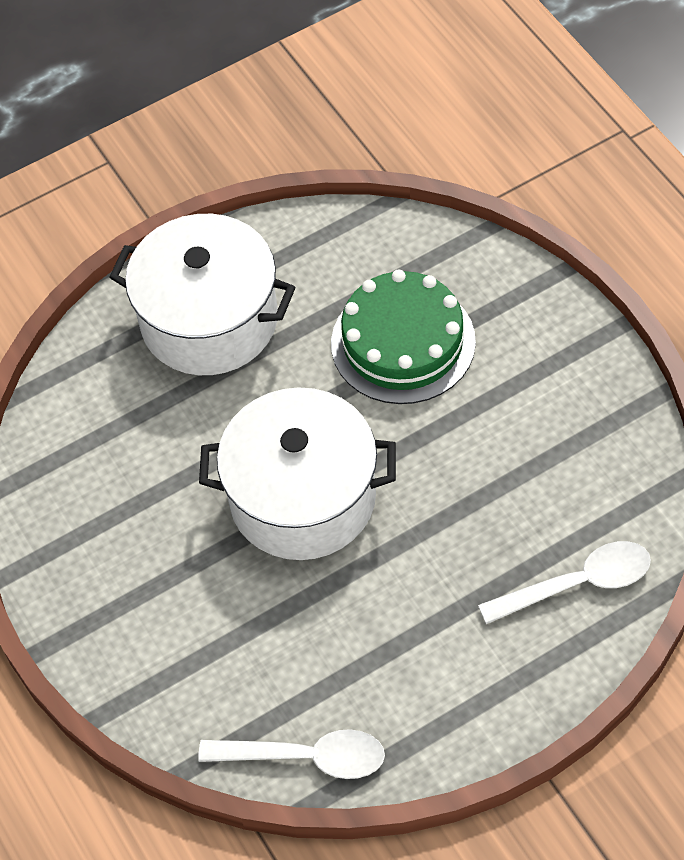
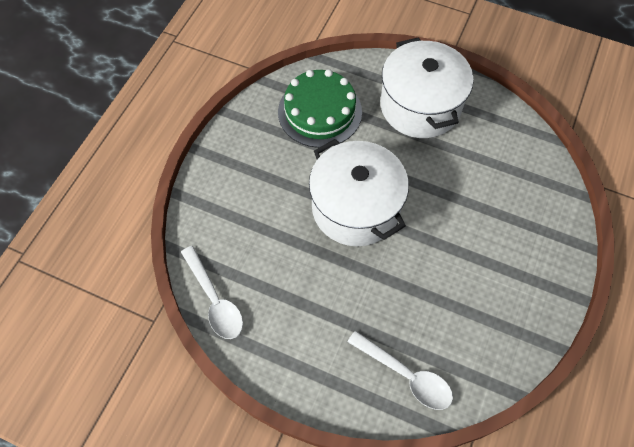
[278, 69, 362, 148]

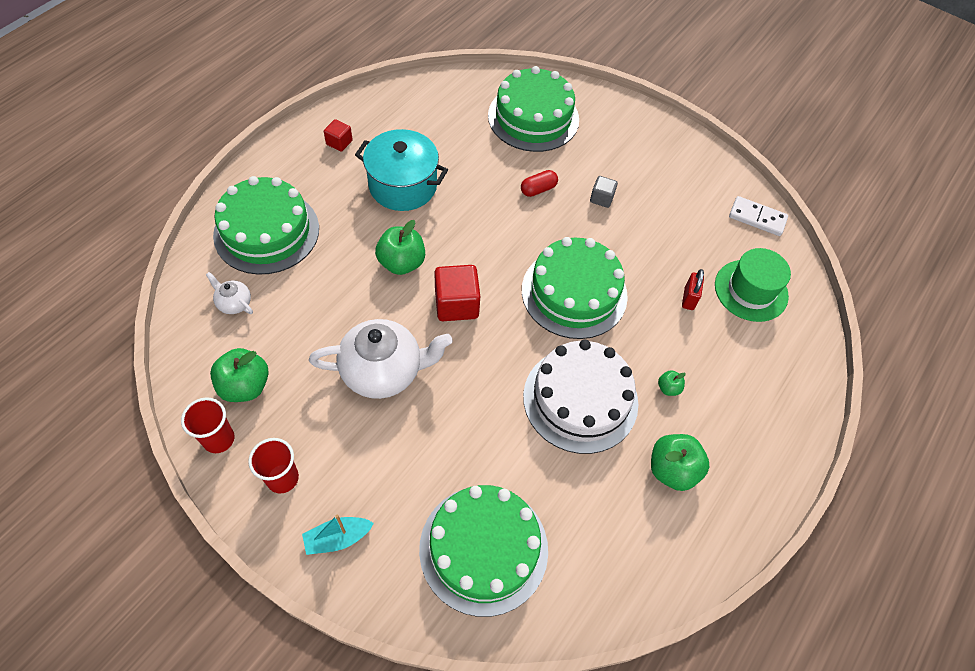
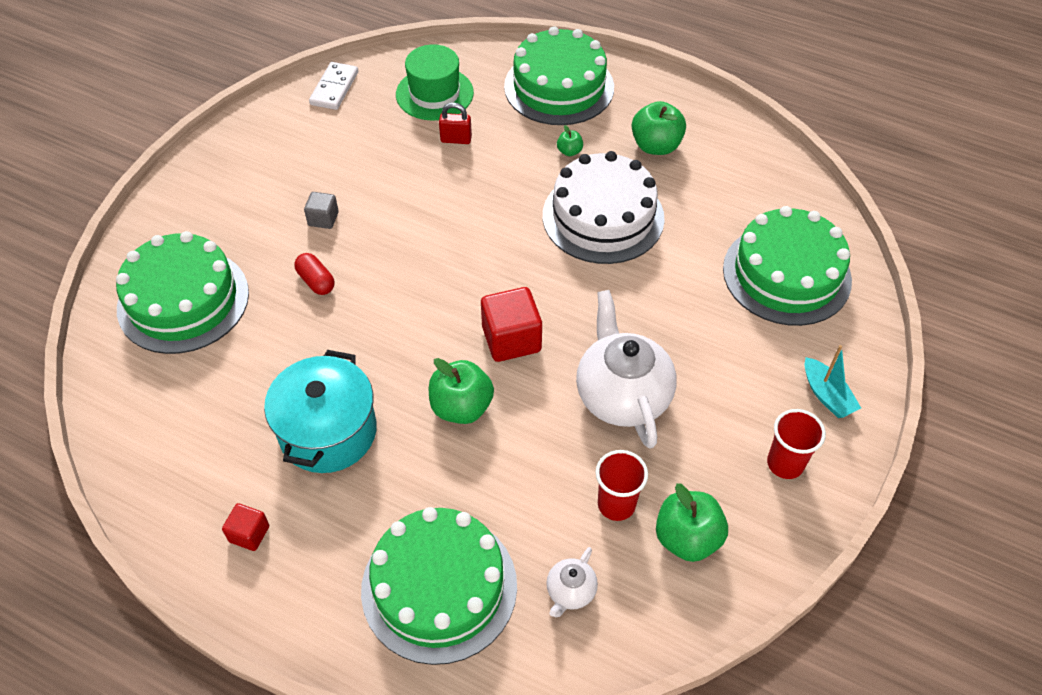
[504, 26, 614, 125]
[596, 450, 648, 521]

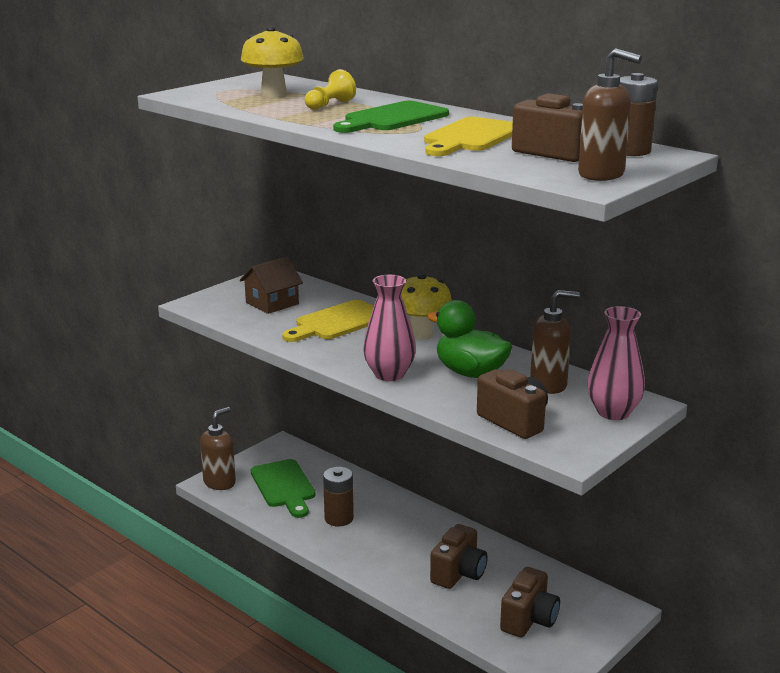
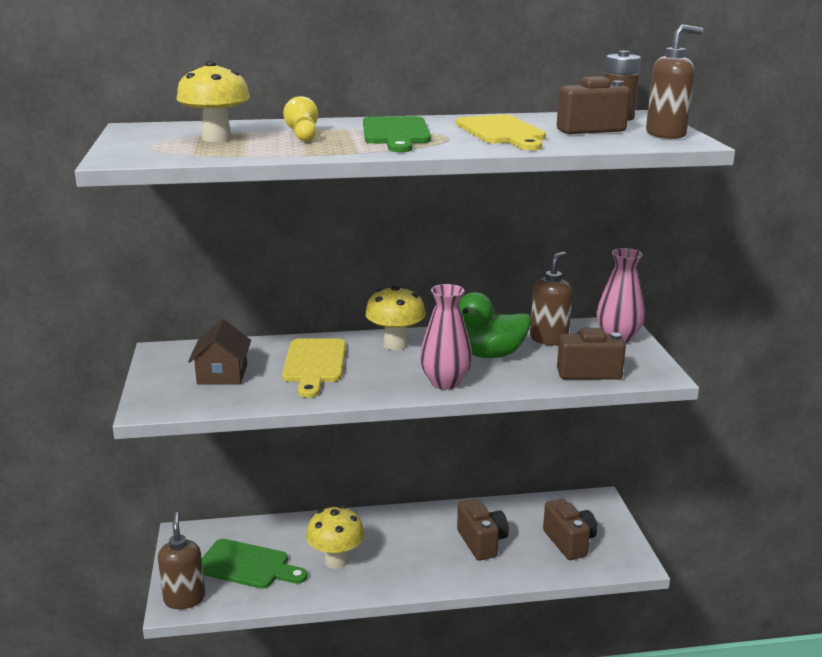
[306, 506, 365, 569]

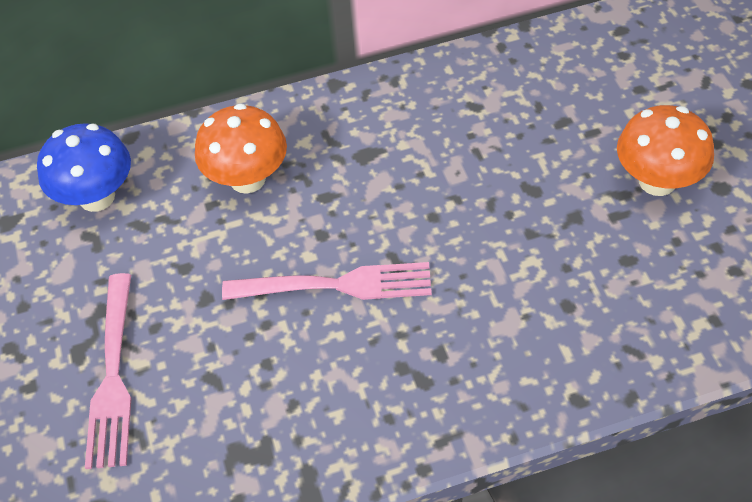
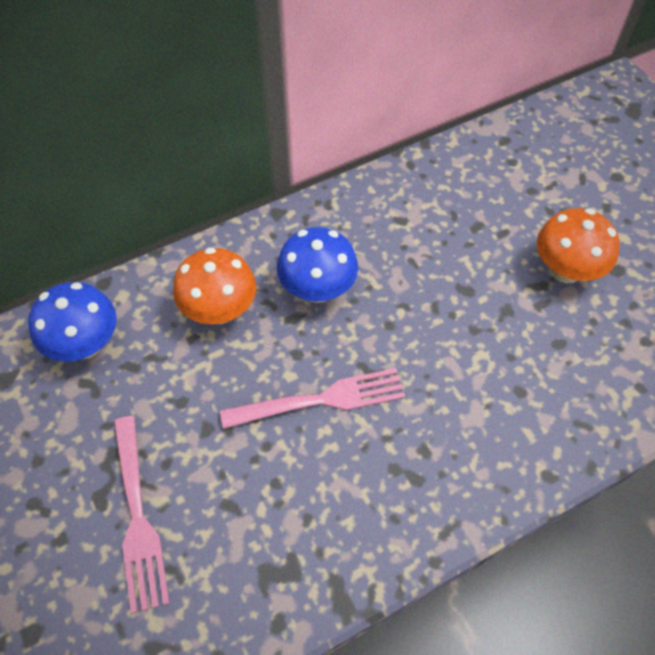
[277, 227, 358, 303]

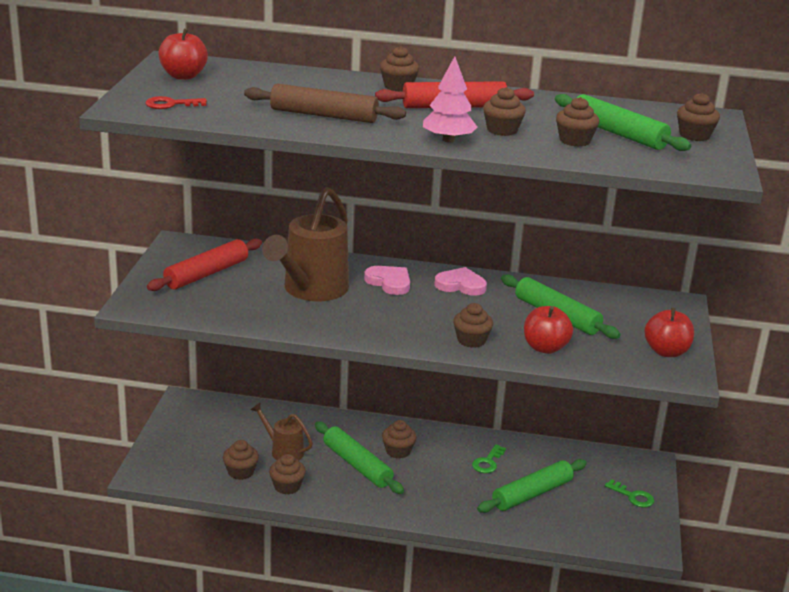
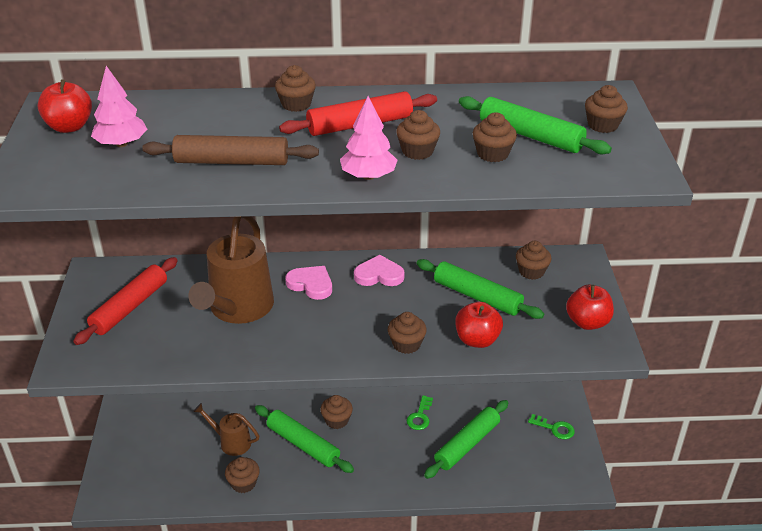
[145, 96, 207, 109] (first image)
[516, 241, 551, 280]
[91, 66, 147, 147]

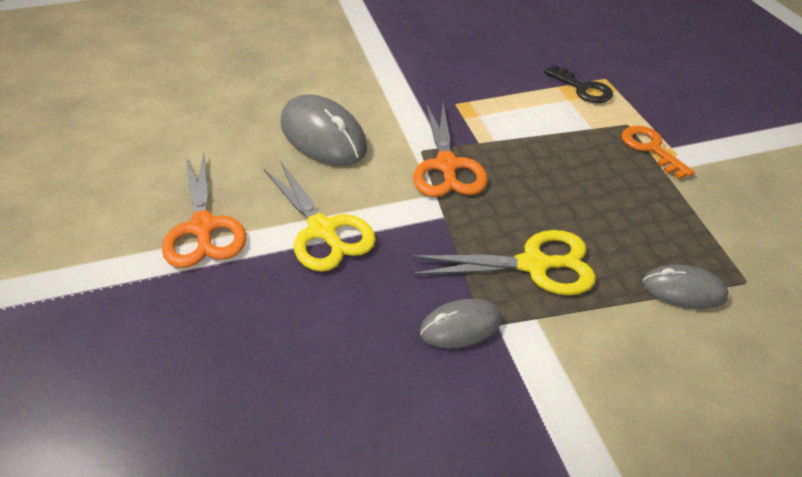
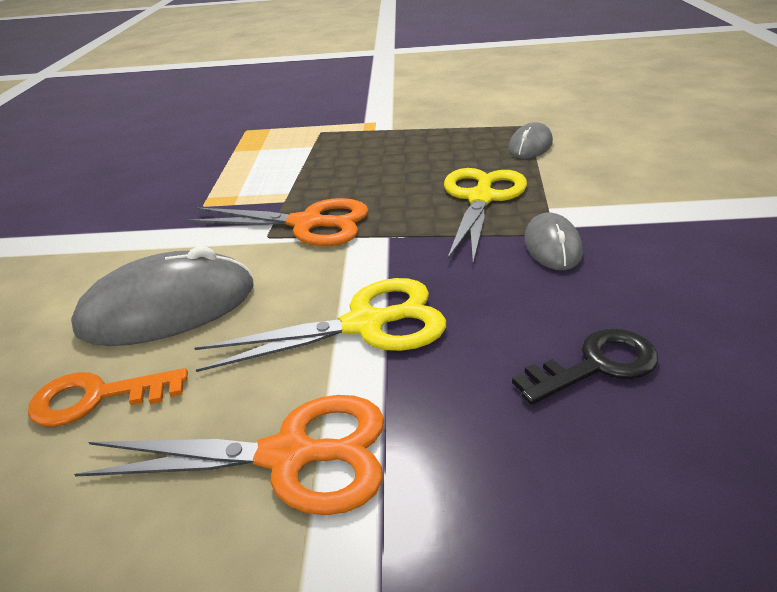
[512, 328, 659, 405]
[28, 368, 188, 427]

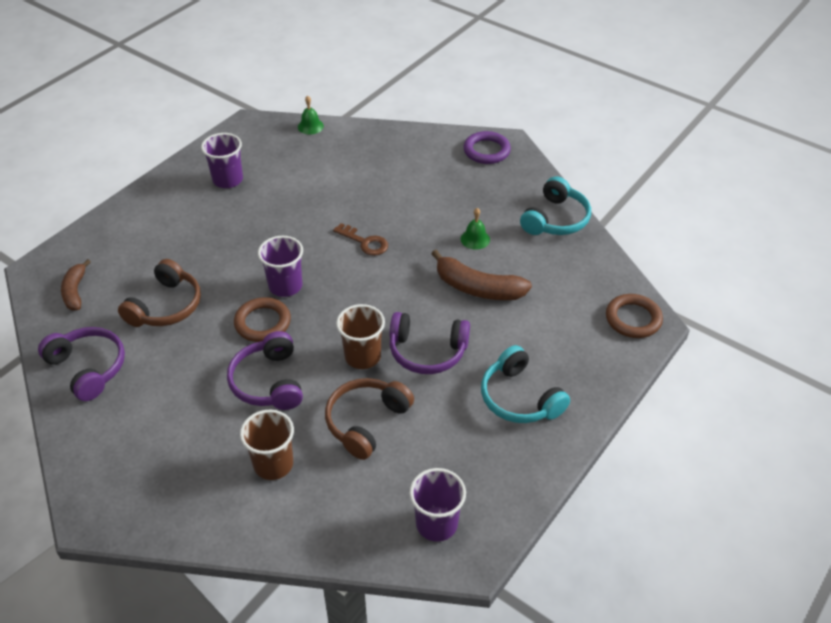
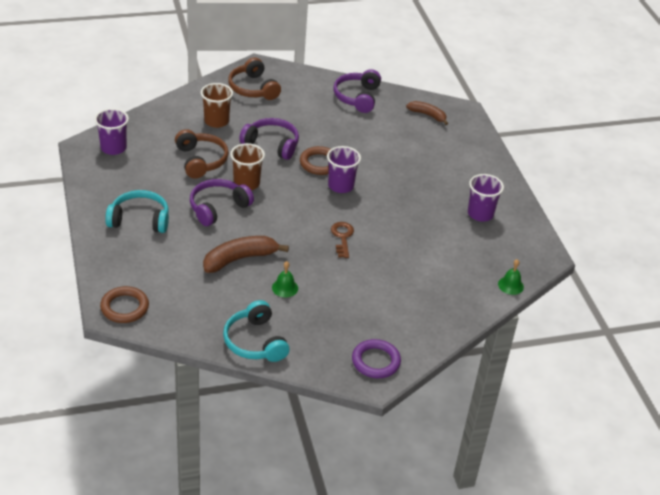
[331, 222, 354, 258]
[228, 57, 281, 100]
[333, 69, 381, 113]

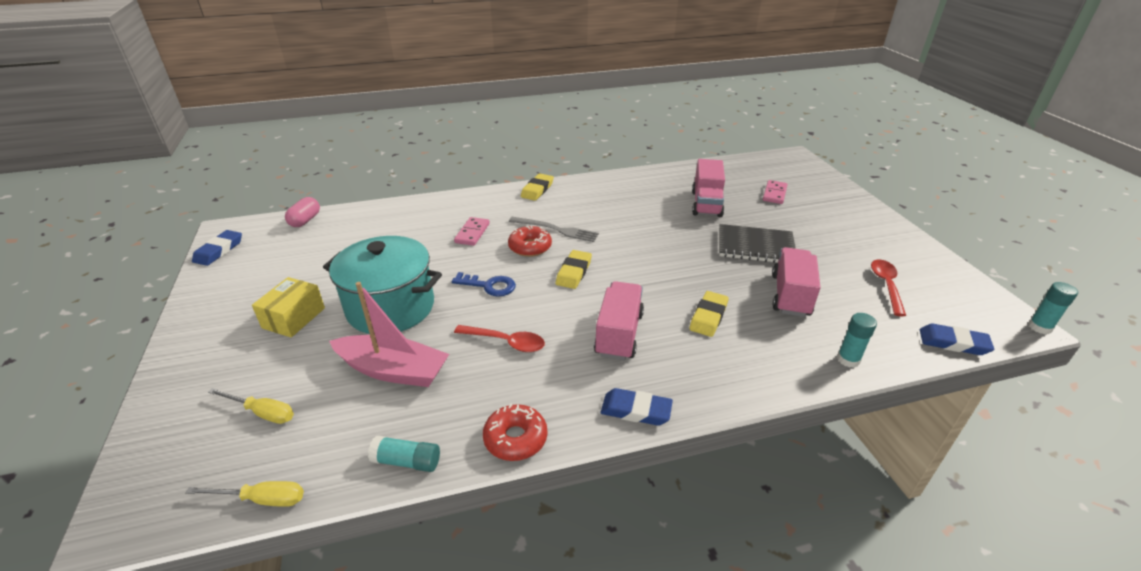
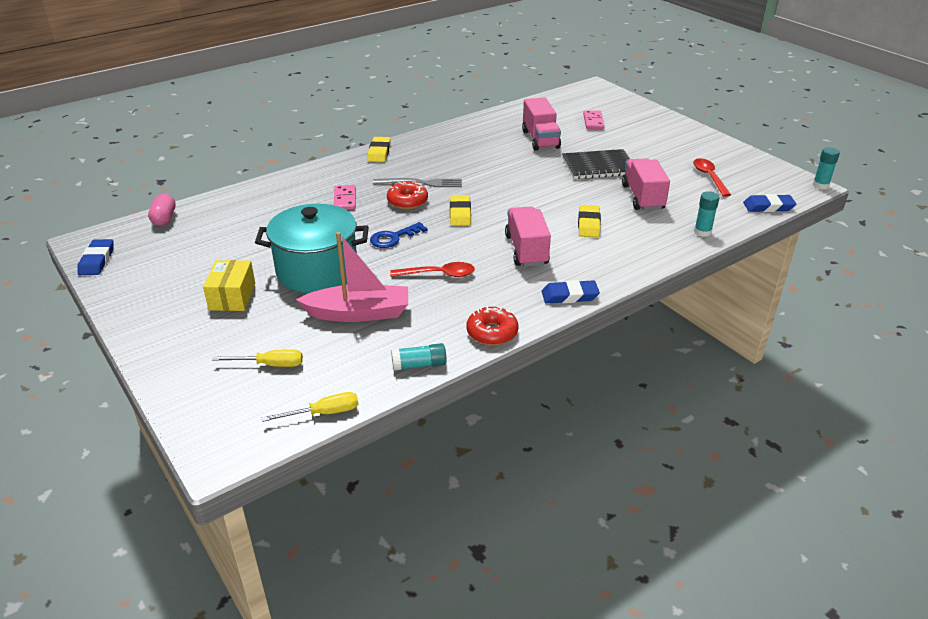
[370, 222, 427, 248]

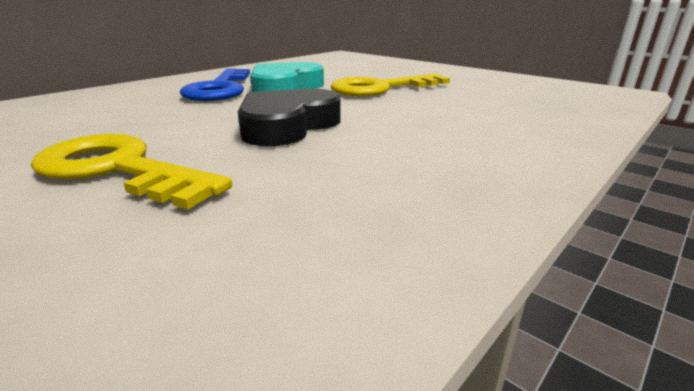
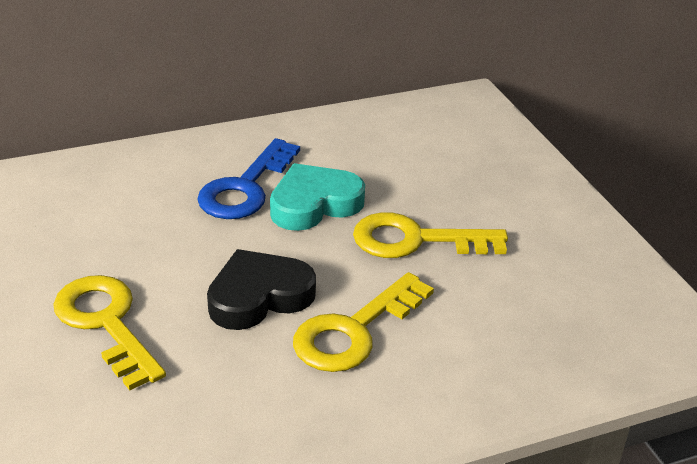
[293, 272, 434, 372]

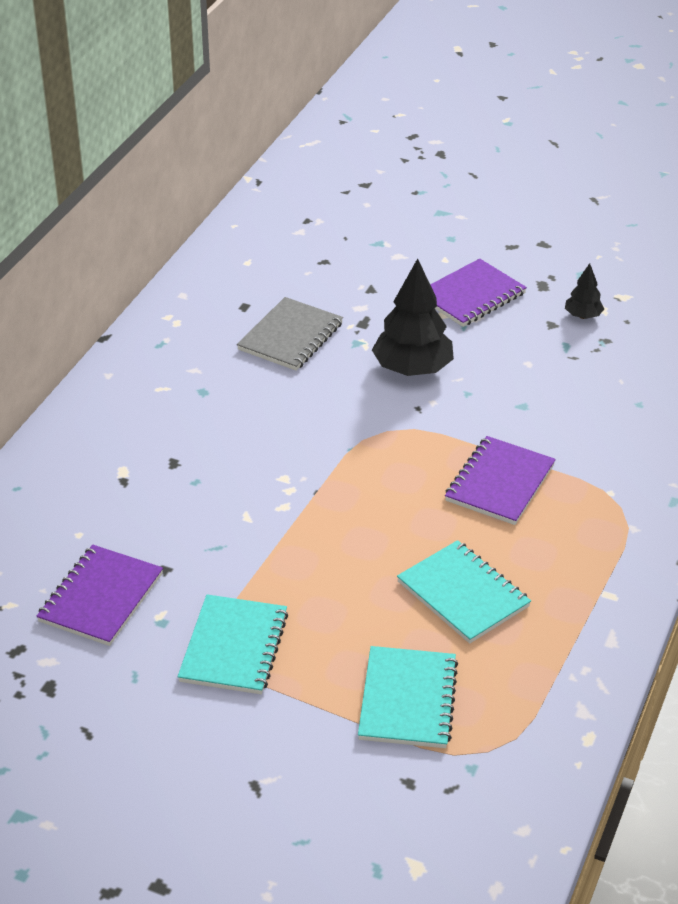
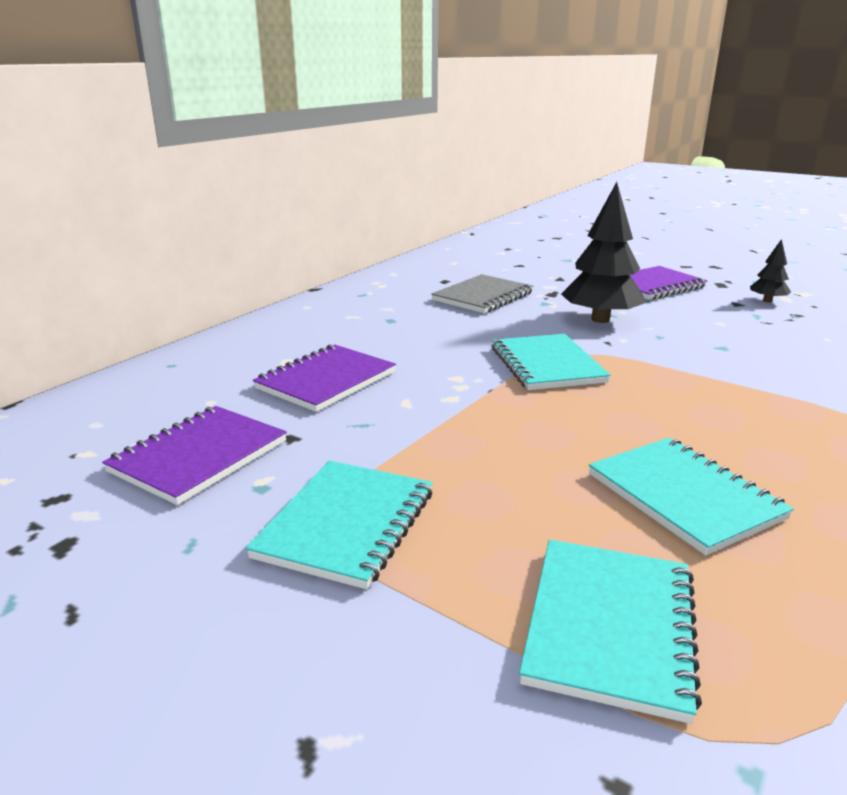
[253, 344, 396, 412]
[492, 334, 611, 390]

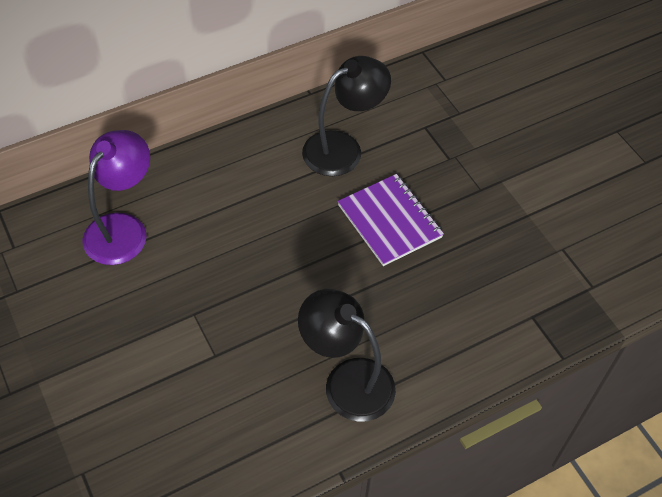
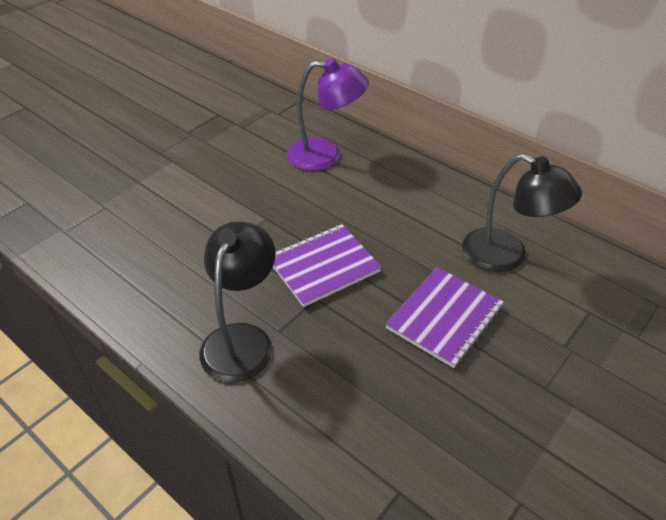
[273, 224, 382, 307]

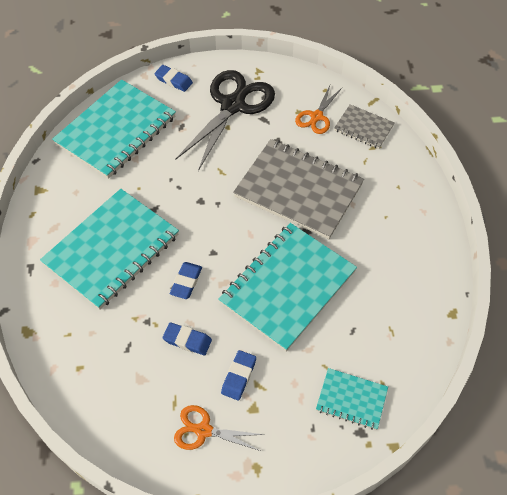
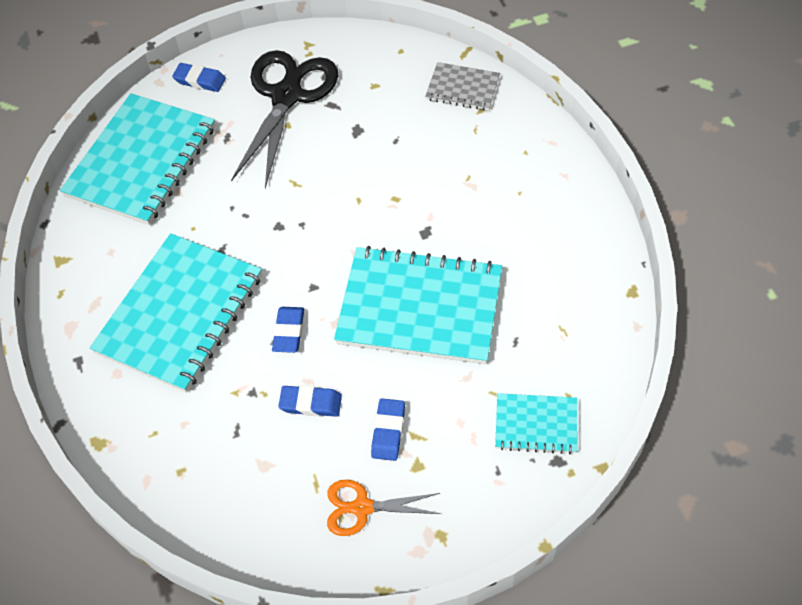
[295, 86, 342, 134] (first image)
[233, 139, 364, 239] (first image)
[334, 246, 502, 364]

